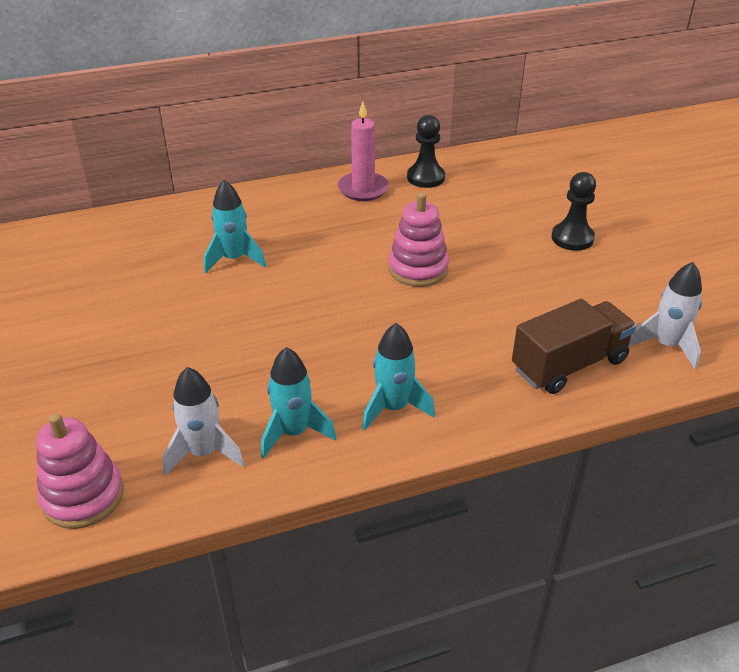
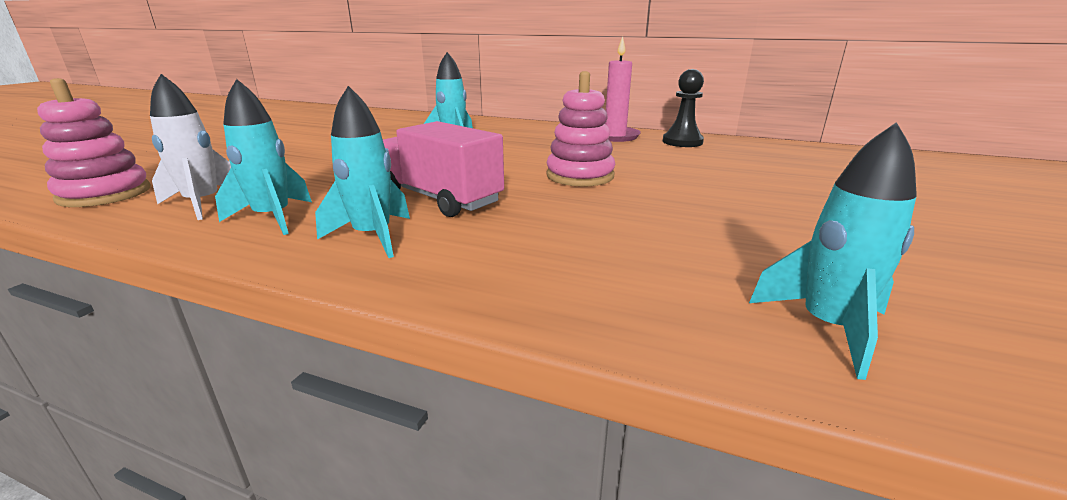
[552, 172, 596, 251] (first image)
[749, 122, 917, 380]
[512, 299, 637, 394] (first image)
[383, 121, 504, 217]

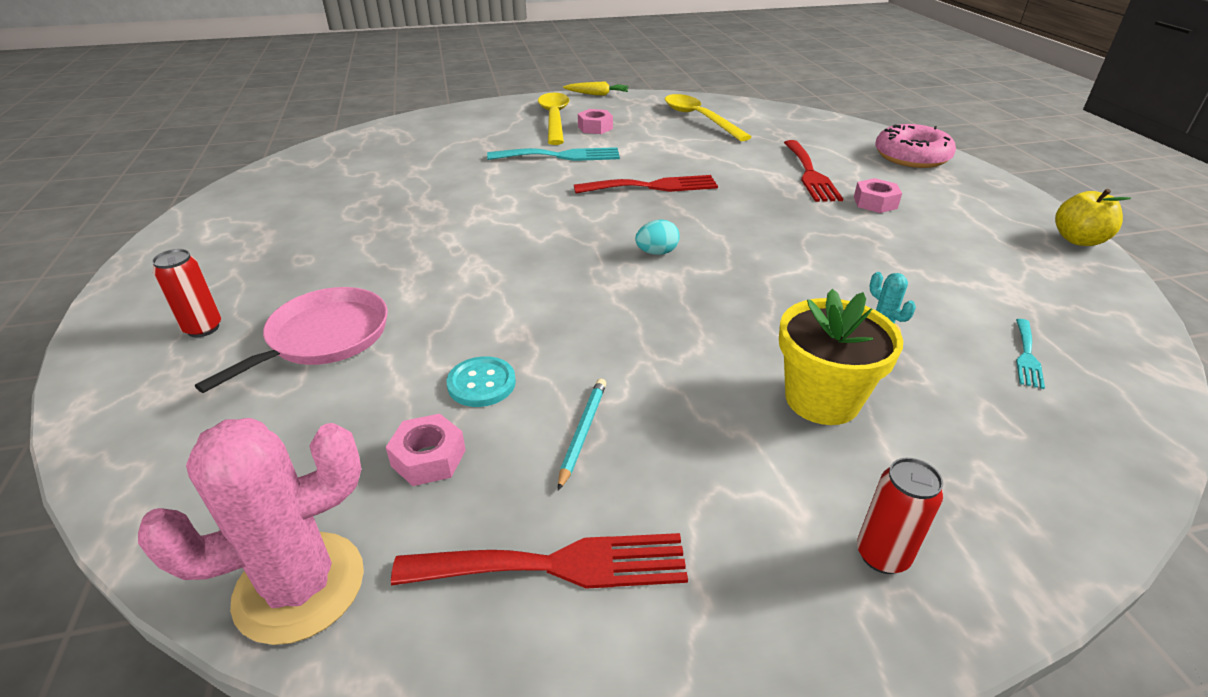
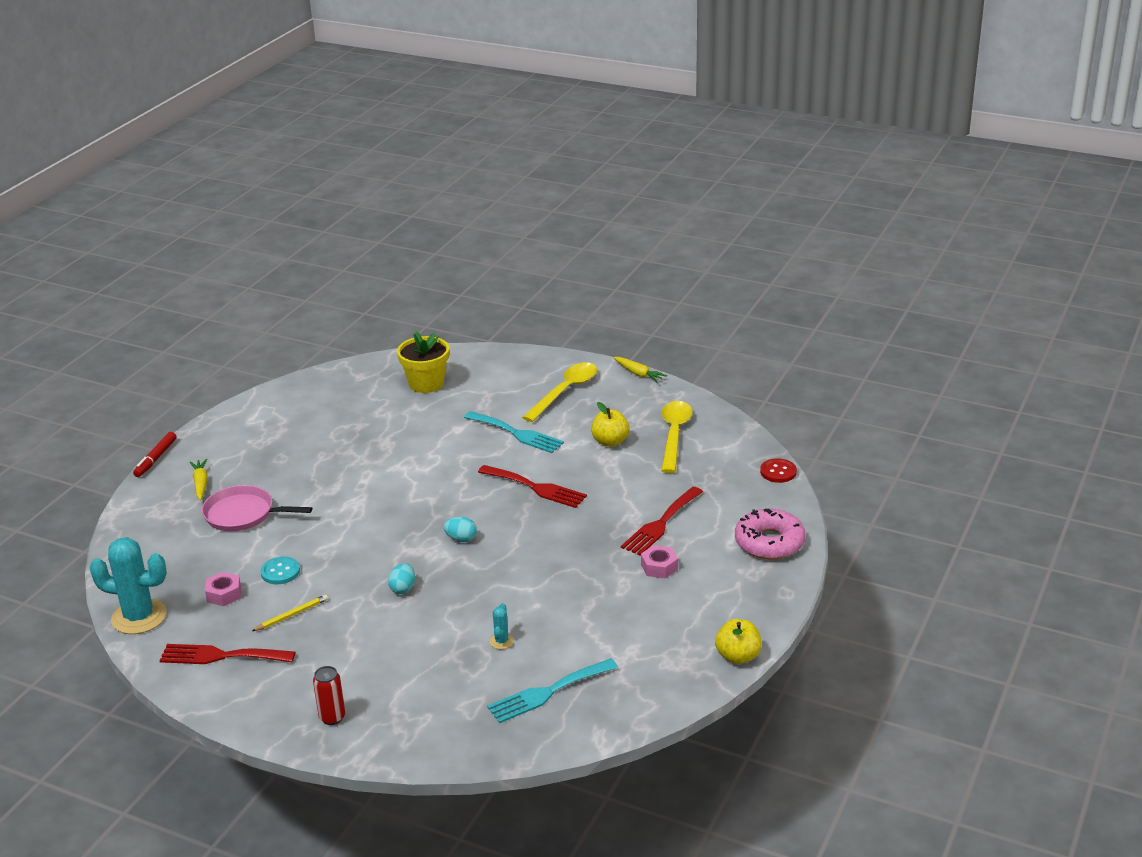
[578, 109, 613, 134] (first image)
[190, 459, 208, 500]
[202, 485, 312, 531]
[397, 332, 449, 393]
[487, 658, 618, 723]
[252, 595, 328, 631]
[89, 537, 167, 634]
[159, 644, 295, 664]
[591, 402, 630, 447]
[133, 432, 177, 477]
[760, 458, 797, 483]
[388, 563, 415, 594]

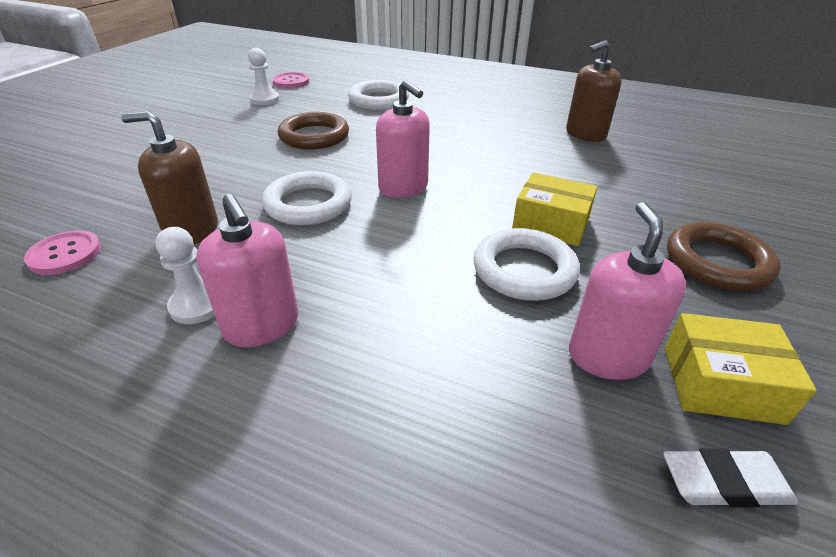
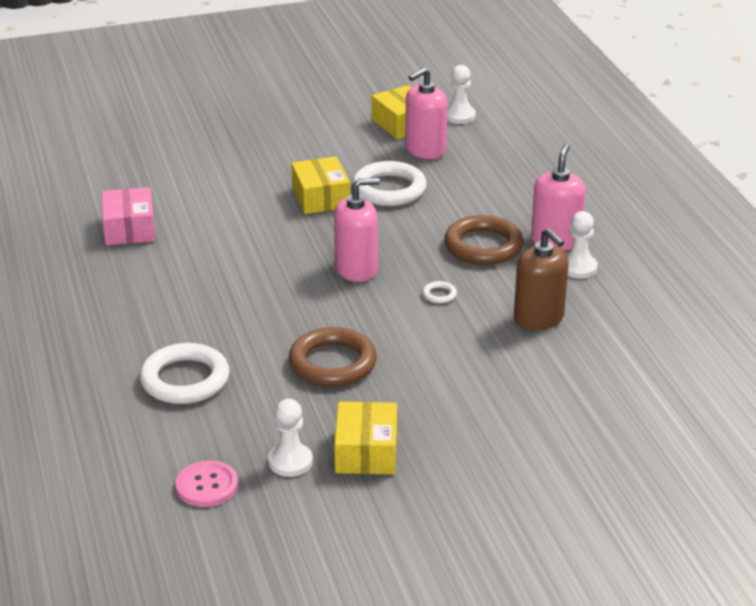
[102, 187, 155, 245]
[334, 178, 380, 282]
[422, 281, 457, 304]
[444, 215, 524, 265]
[24, 230, 101, 275] (first image)
[447, 65, 476, 124]
[334, 402, 397, 474]

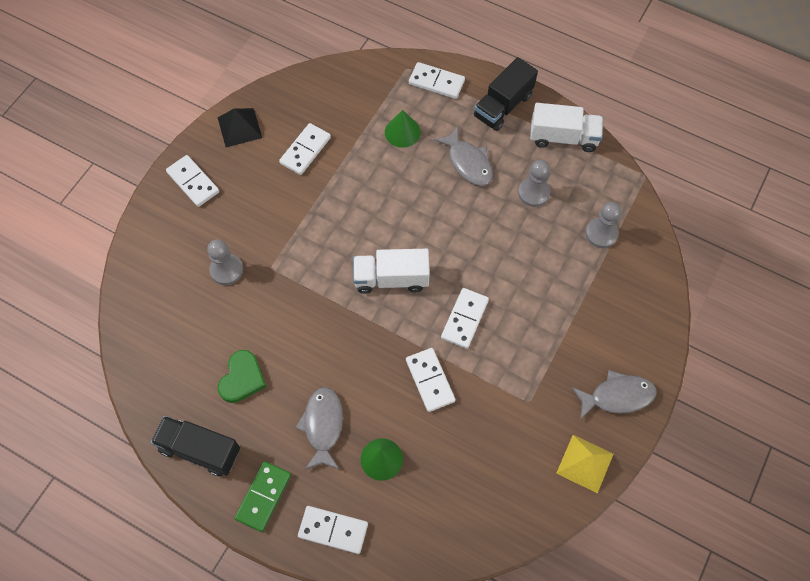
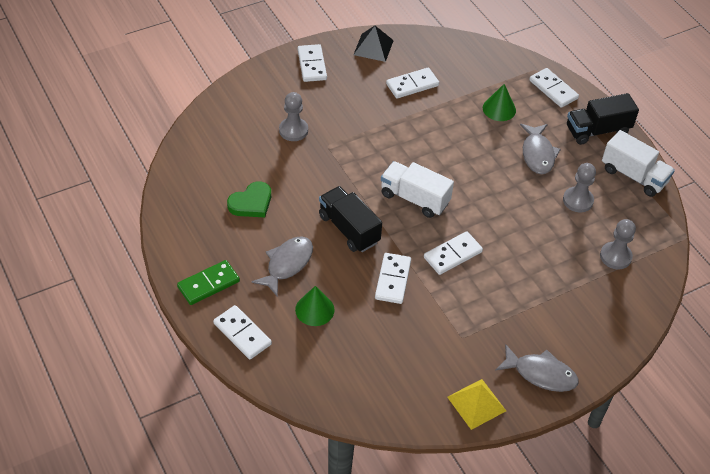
[319, 186, 382, 252]

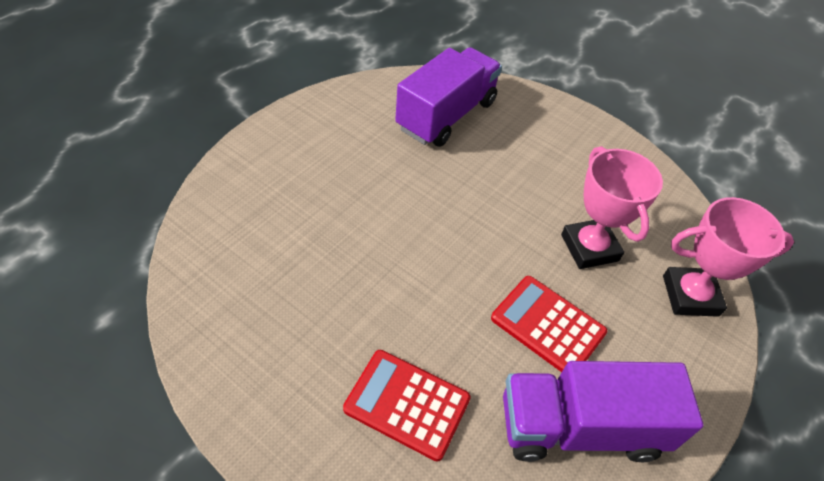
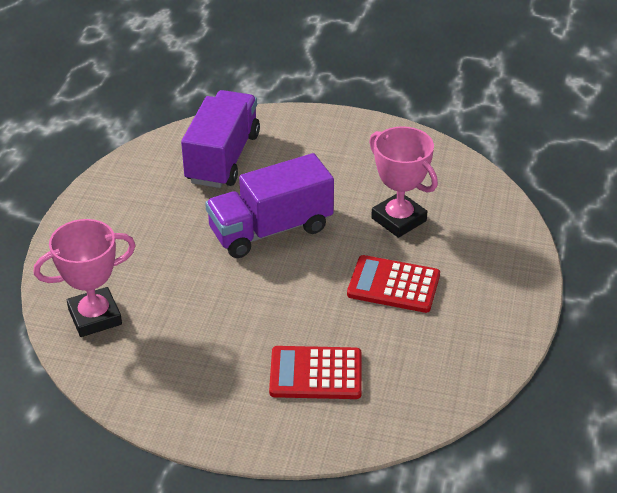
[34, 219, 136, 337]
[205, 153, 334, 258]

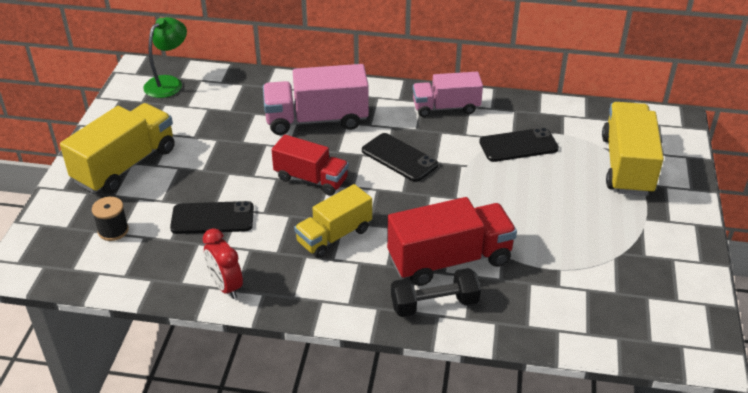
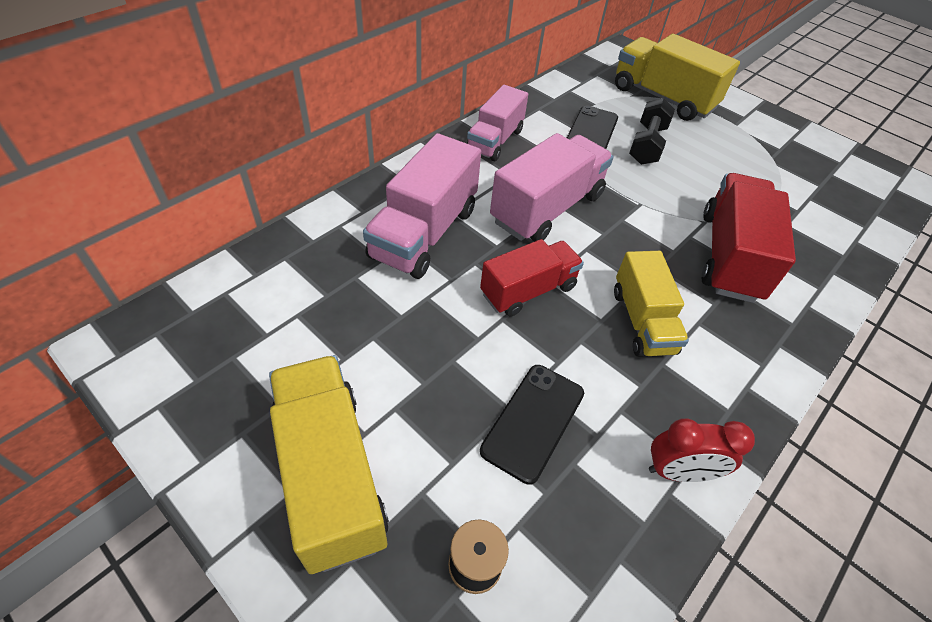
[143, 17, 187, 98] (first image)
[490, 133, 614, 242]
[629, 98, 675, 165]

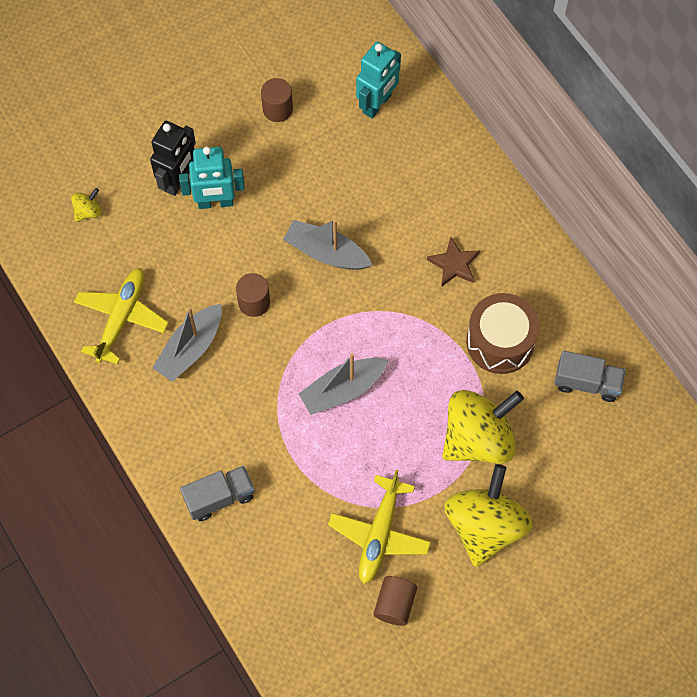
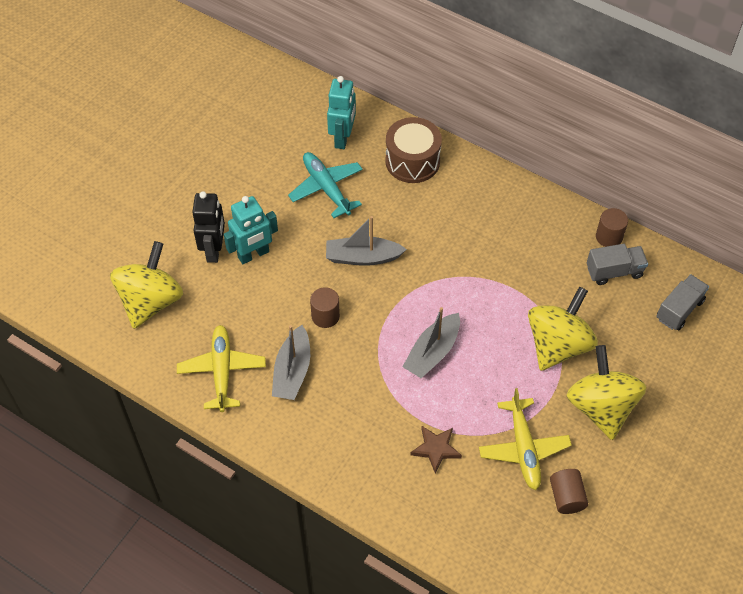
[596, 208, 628, 247]
[110, 241, 183, 329]
[410, 426, 462, 473]
[385, 117, 442, 183]
[656, 274, 709, 330]
[288, 152, 363, 218]

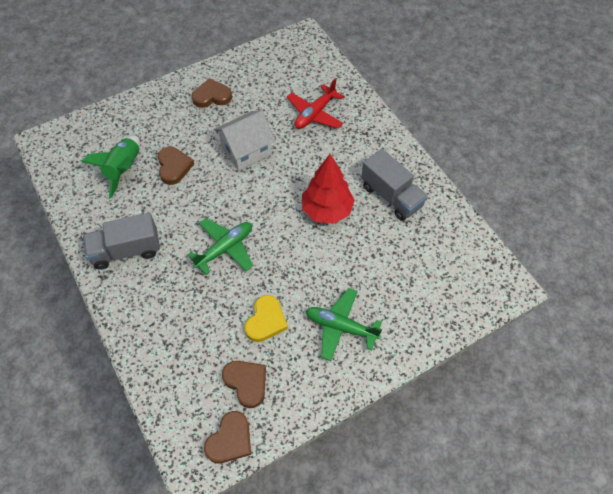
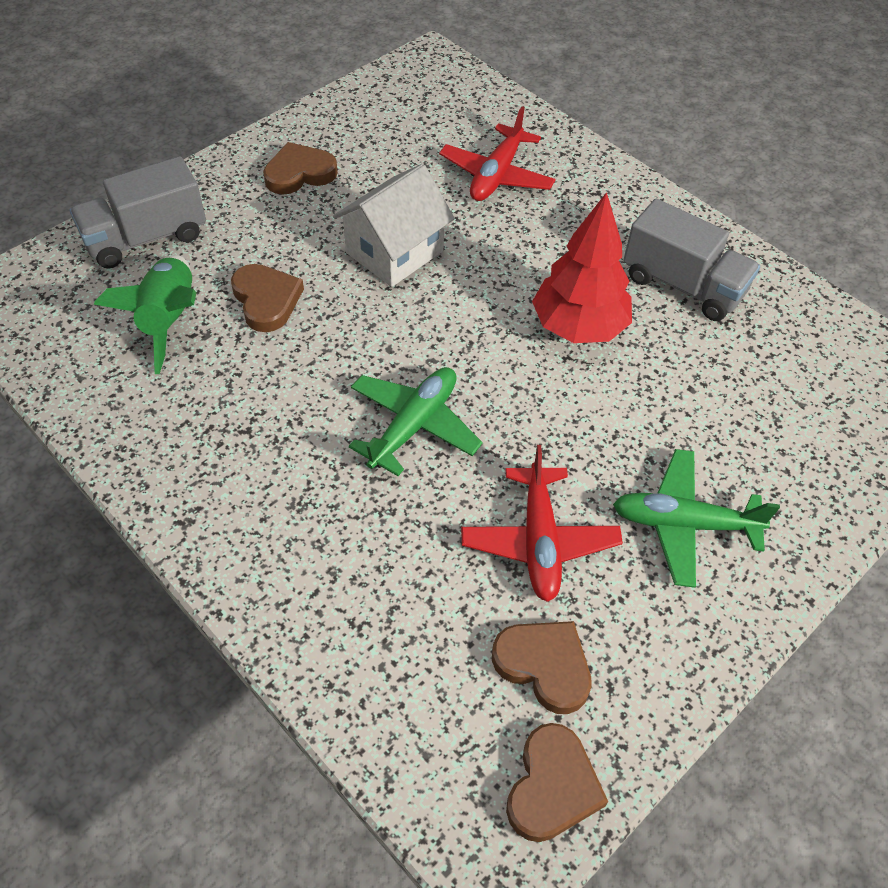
[69, 156, 206, 269]
[461, 445, 623, 602]

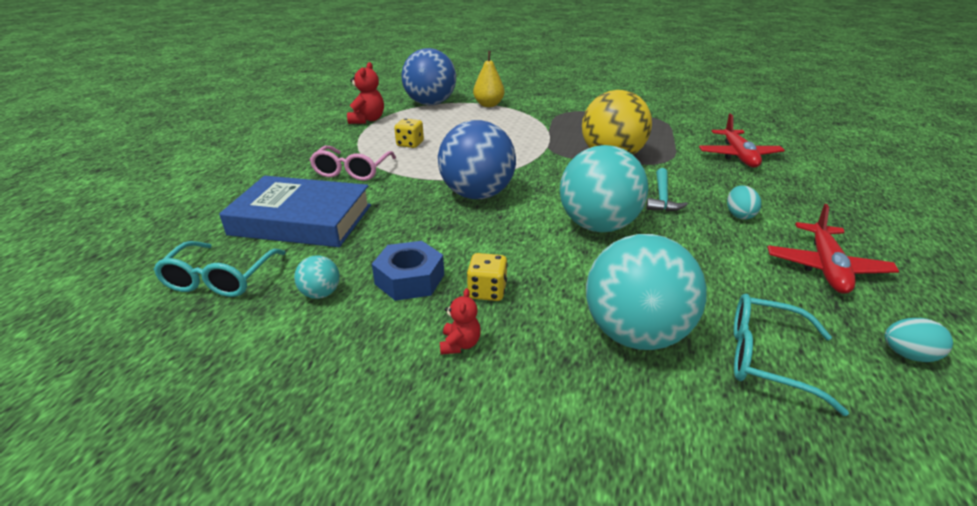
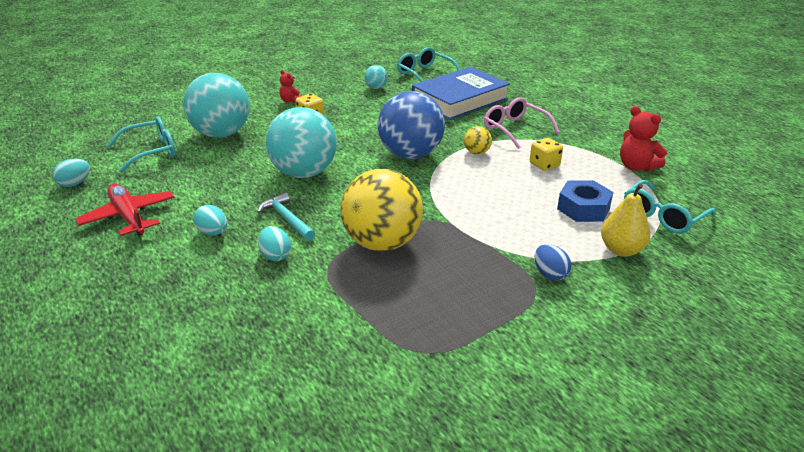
[624, 180, 716, 233]
[699, 114, 785, 168] (first image)
[557, 180, 613, 222]
[464, 126, 492, 154]
[258, 226, 291, 261]
[535, 244, 571, 281]

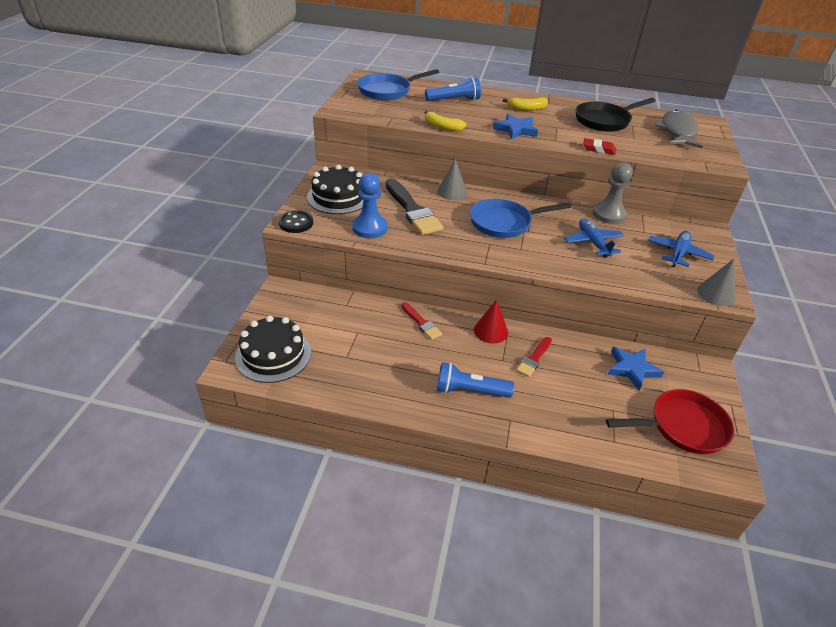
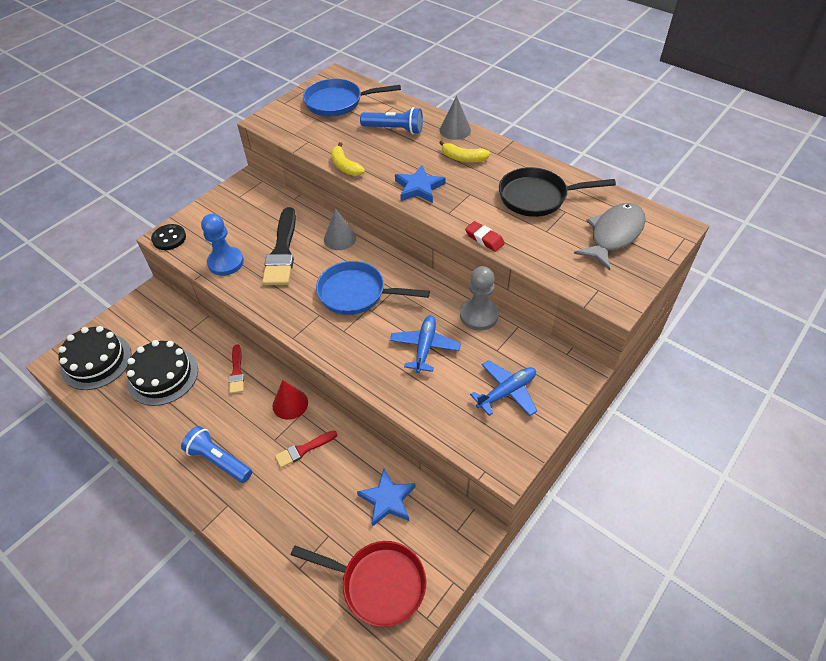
[127, 340, 198, 406]
[440, 96, 471, 140]

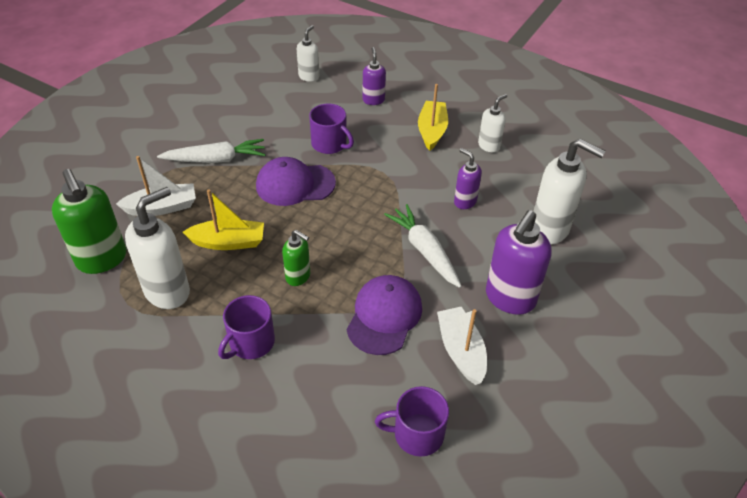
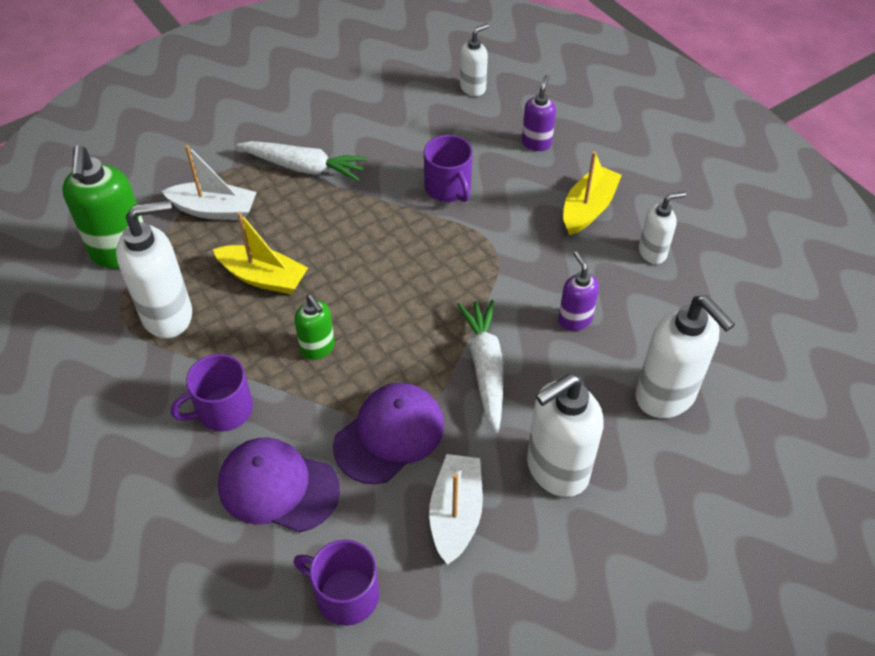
[218, 437, 340, 533]
[527, 373, 604, 497]

